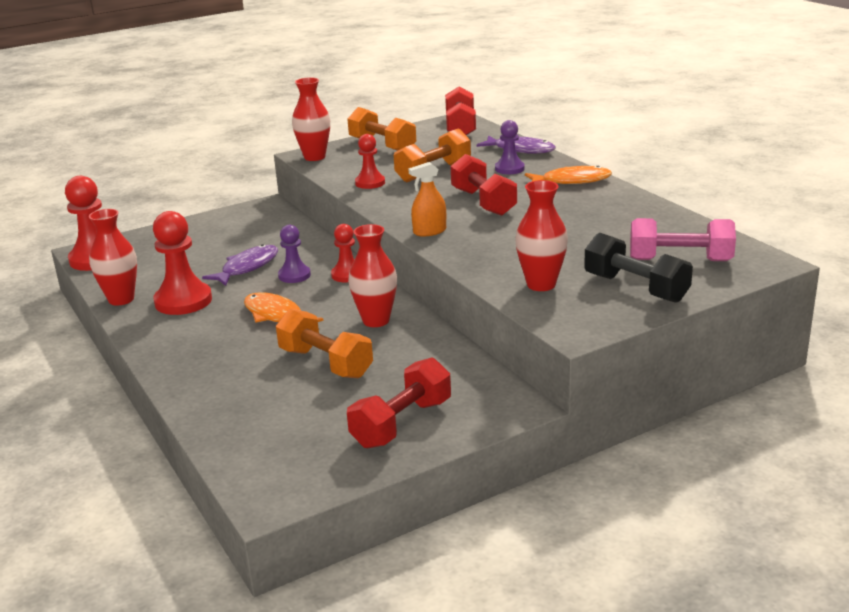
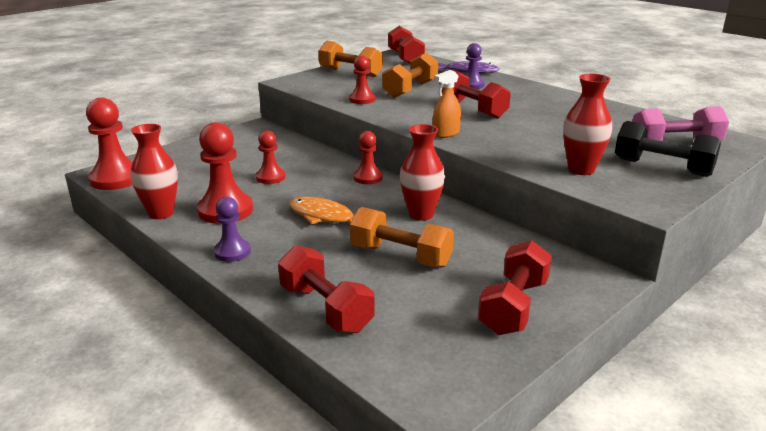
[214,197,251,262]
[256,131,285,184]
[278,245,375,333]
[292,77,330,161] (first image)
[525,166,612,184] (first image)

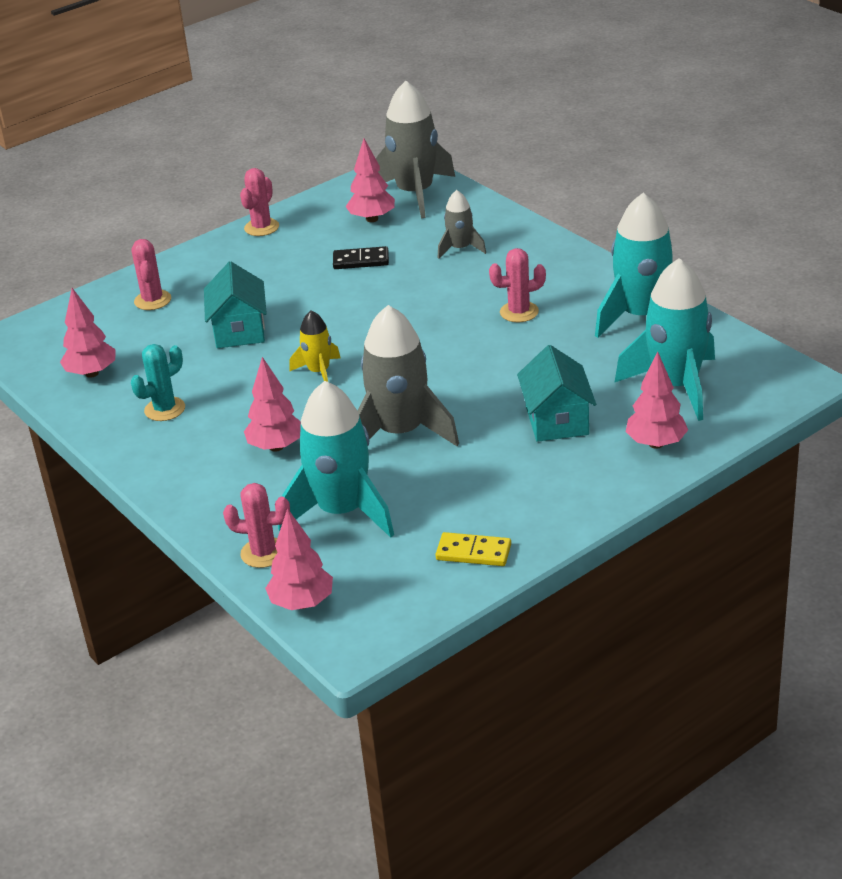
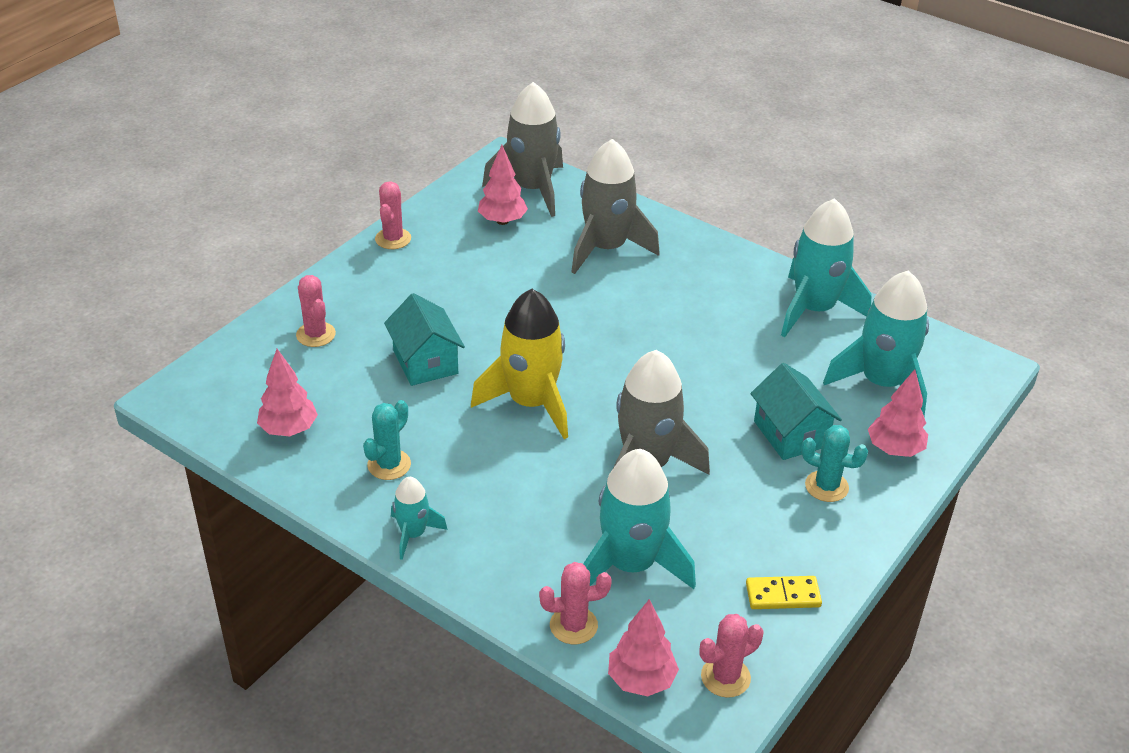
[391,477,448,560]
[471,289,568,439]
[571,139,660,274]
[699,614,763,698]
[801,425,868,502]
[244,357,301,452] (first image)
[333,246,389,269] (first image)

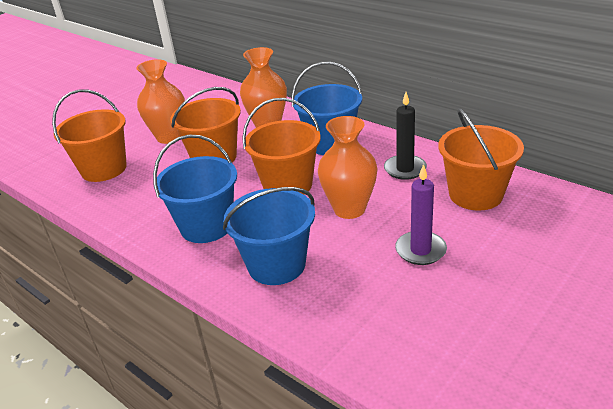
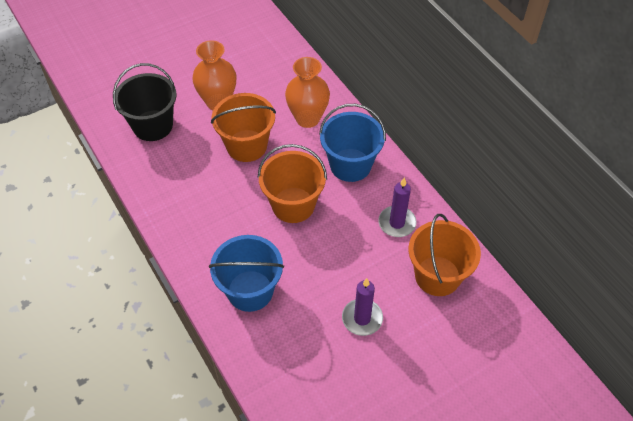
[113,63,176,141]
[378,177,416,237]
[153,135,237,243] (first image)
[318,116,377,219] (first image)

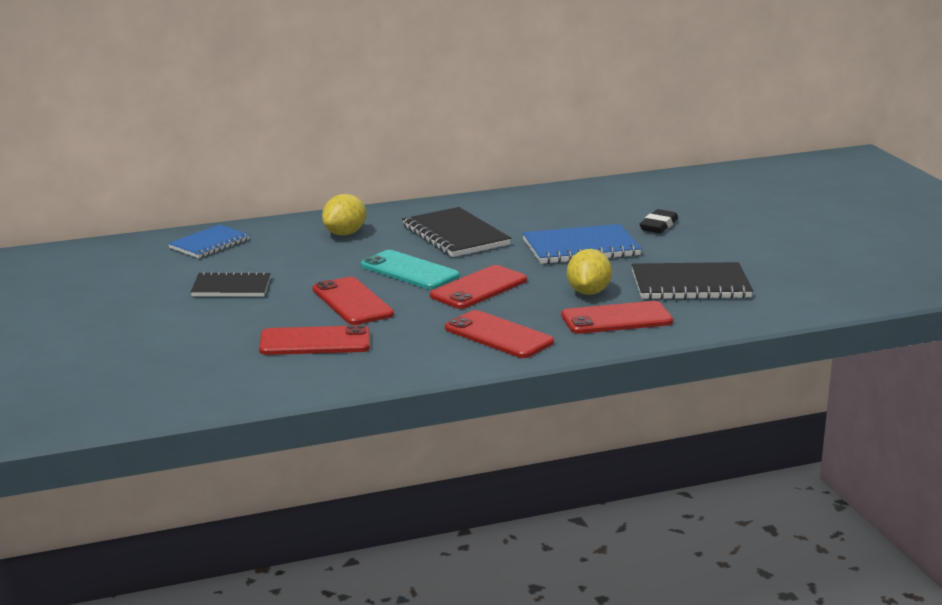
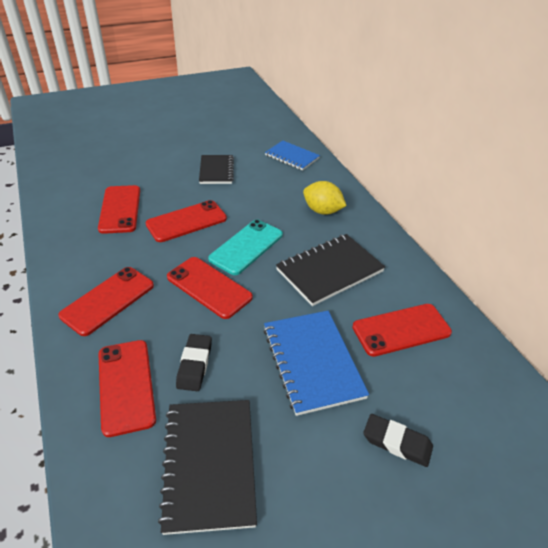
[176,334,212,391]
[352,304,452,357]

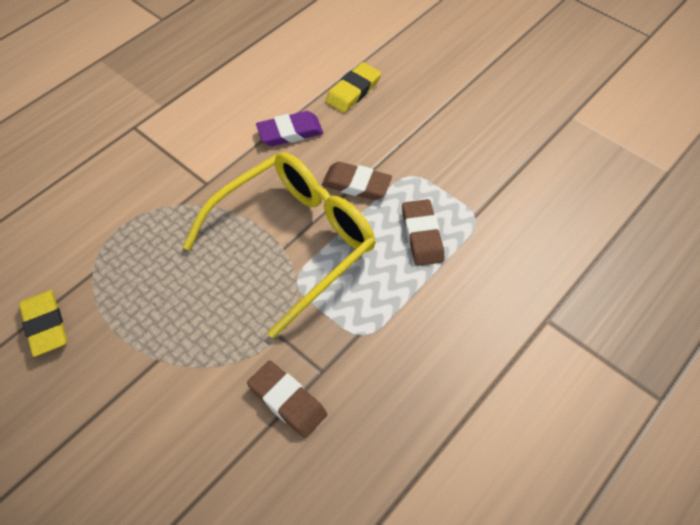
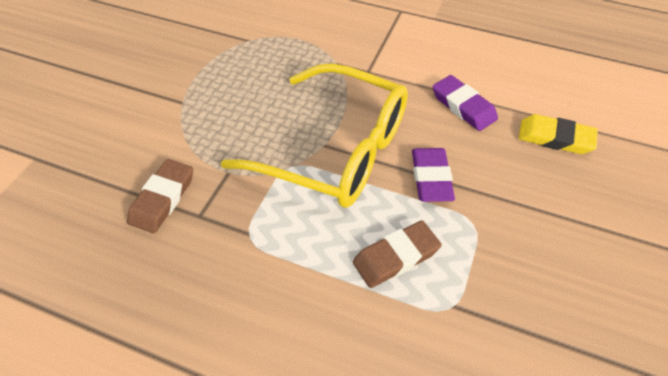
[412,148,455,202]
[19,290,67,357] (first image)

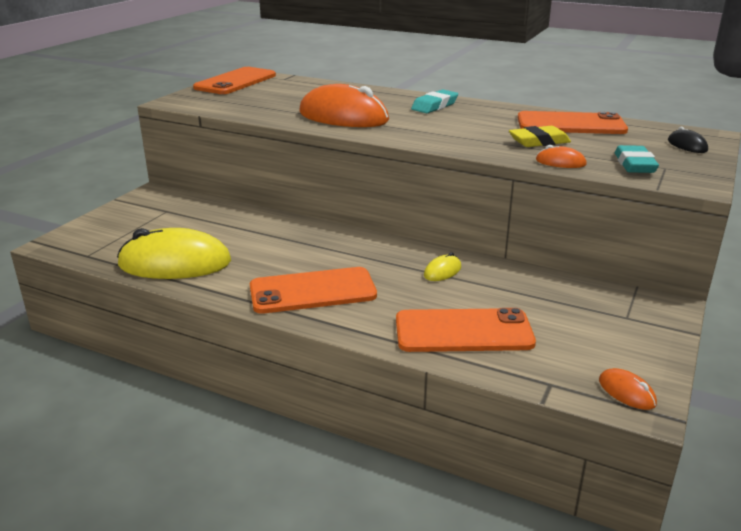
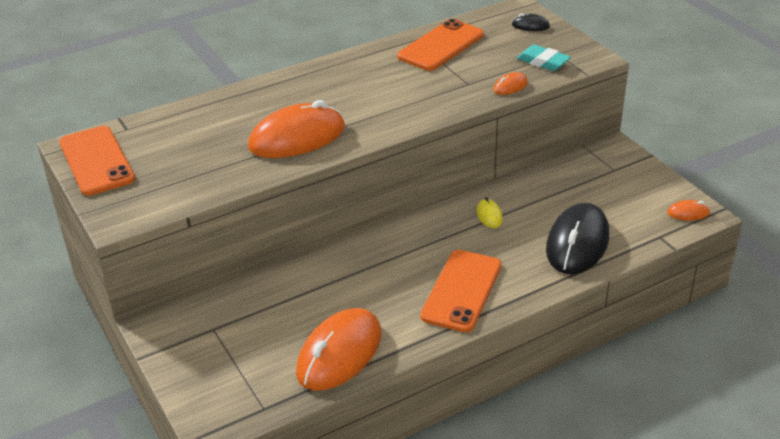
[296,308,382,391]
[546,203,609,274]
[411,90,458,114] (first image)
[509,126,571,147] (first image)

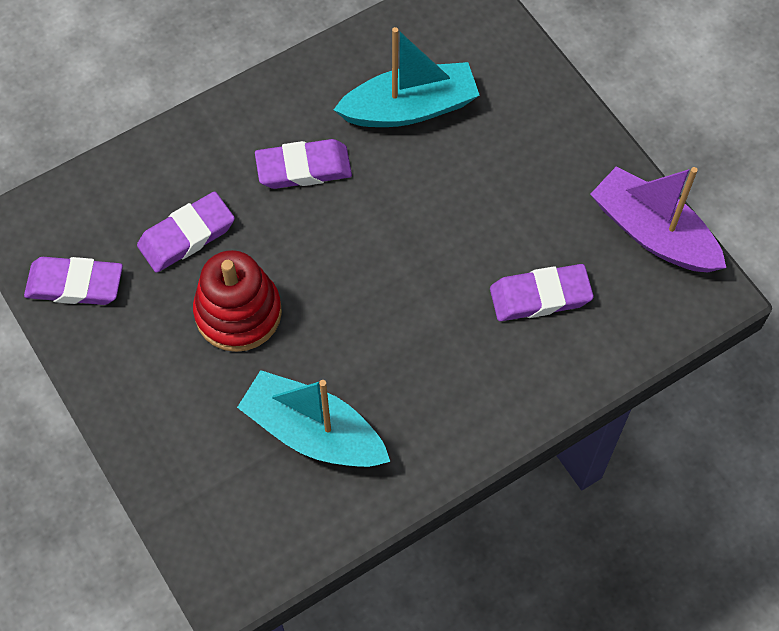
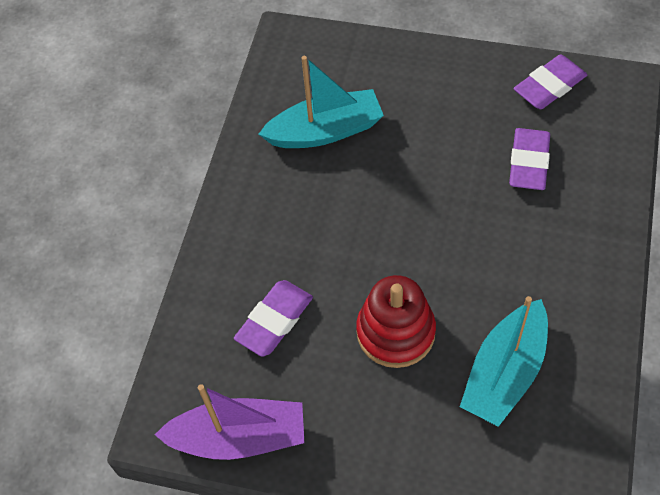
[356,275,436,368]
[255,139,352,189] (first image)

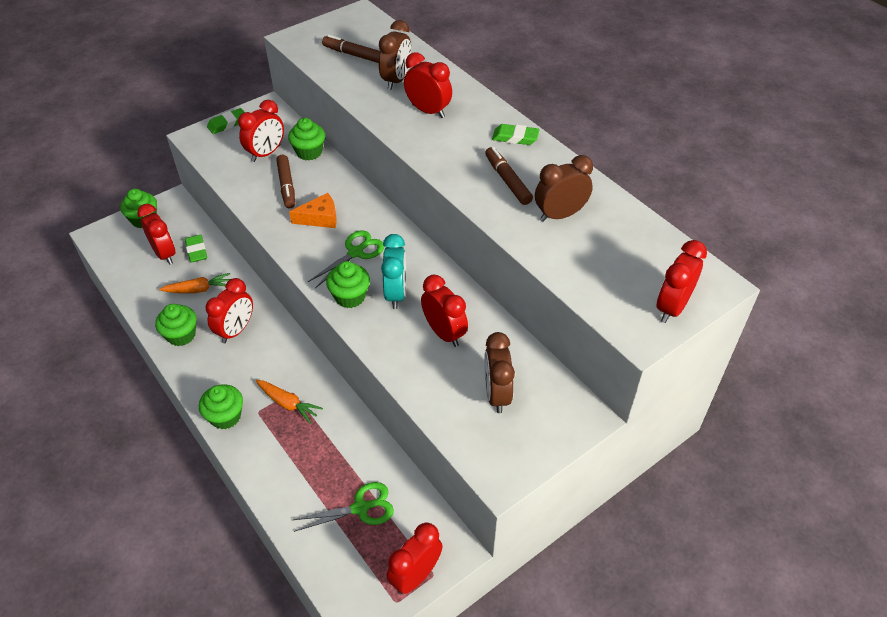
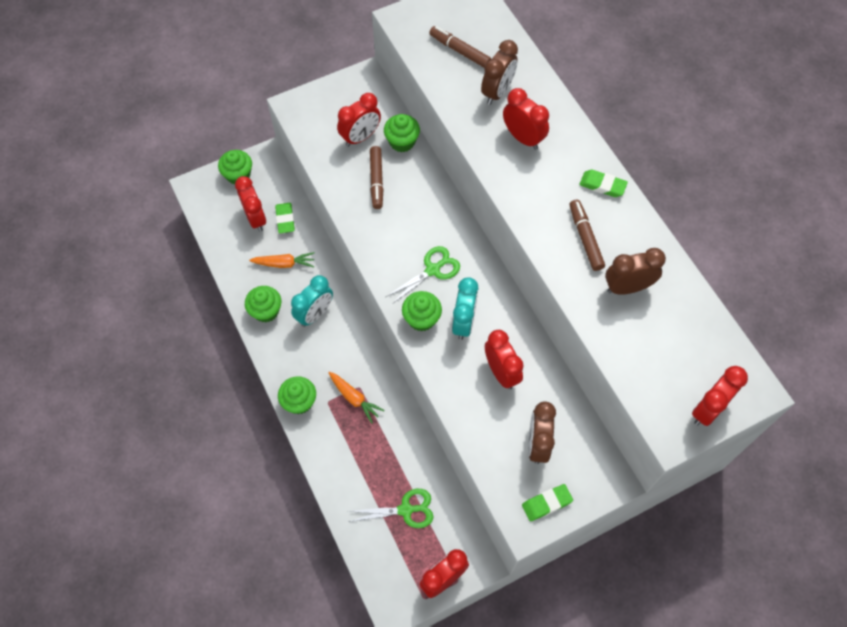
[291,275,333,327]
[522,484,573,521]
[289,193,337,228] (first image)

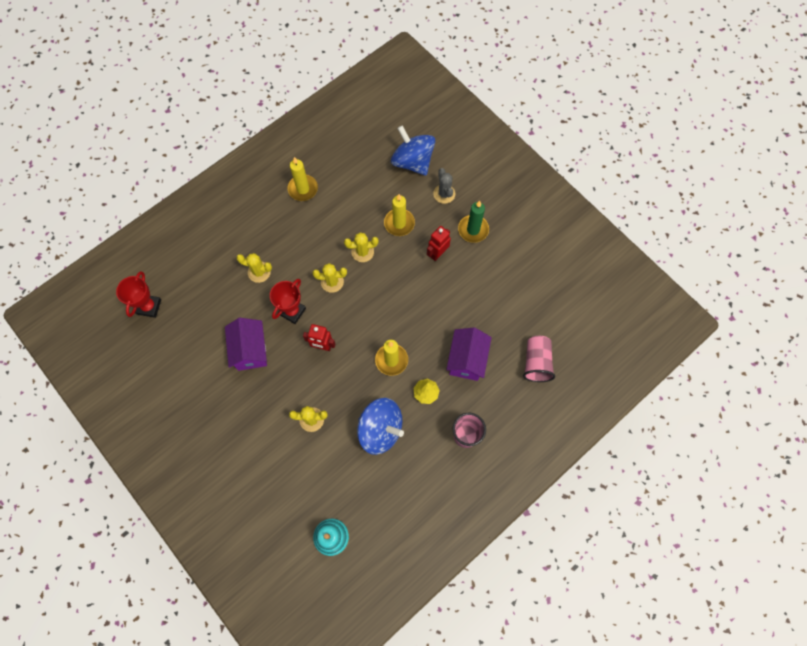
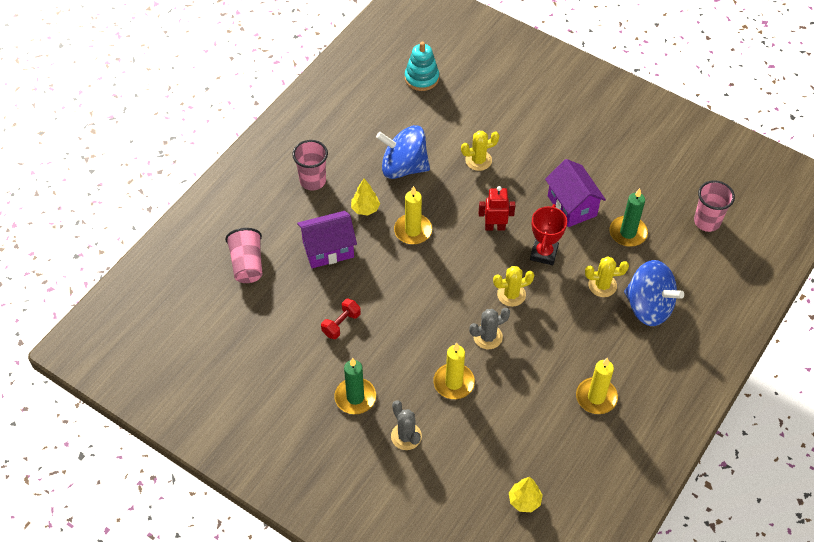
[297,211,357,268]
[321,299,361,339]
[469,308,510,349]
[509,477,543,512]
[609,188,648,247]
[624,260,684,326]
[694,180,735,232]
[427,226,451,261] (first image)

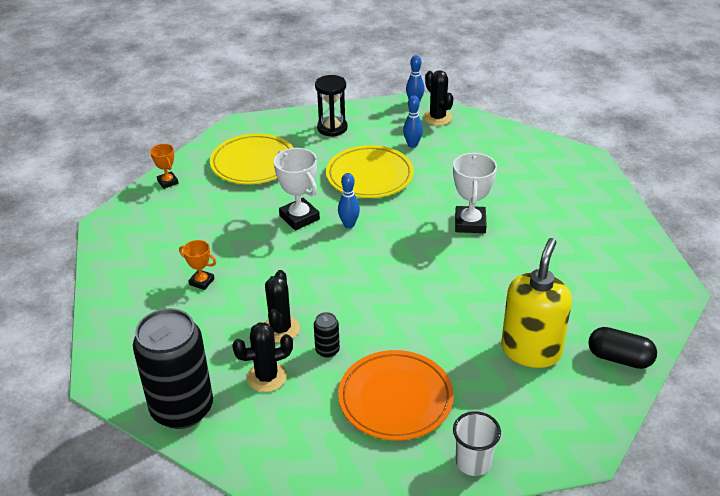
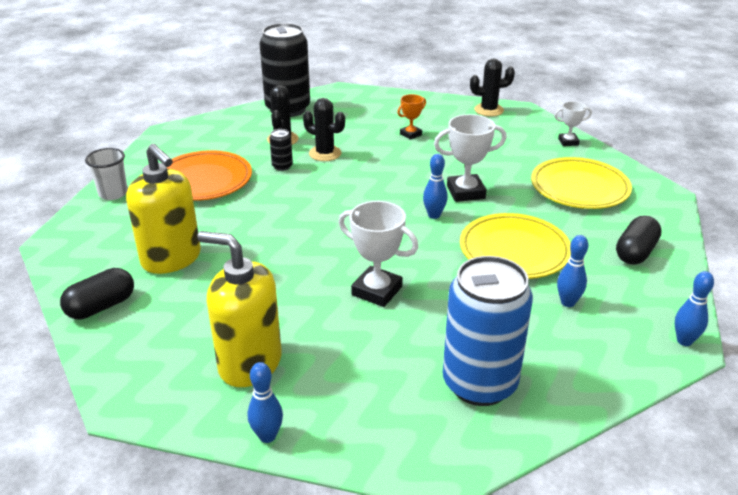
[197,231,282,387]
[248,362,283,443]
[443,256,533,406]
[470,58,515,116]
[554,101,592,146]
[616,216,662,265]

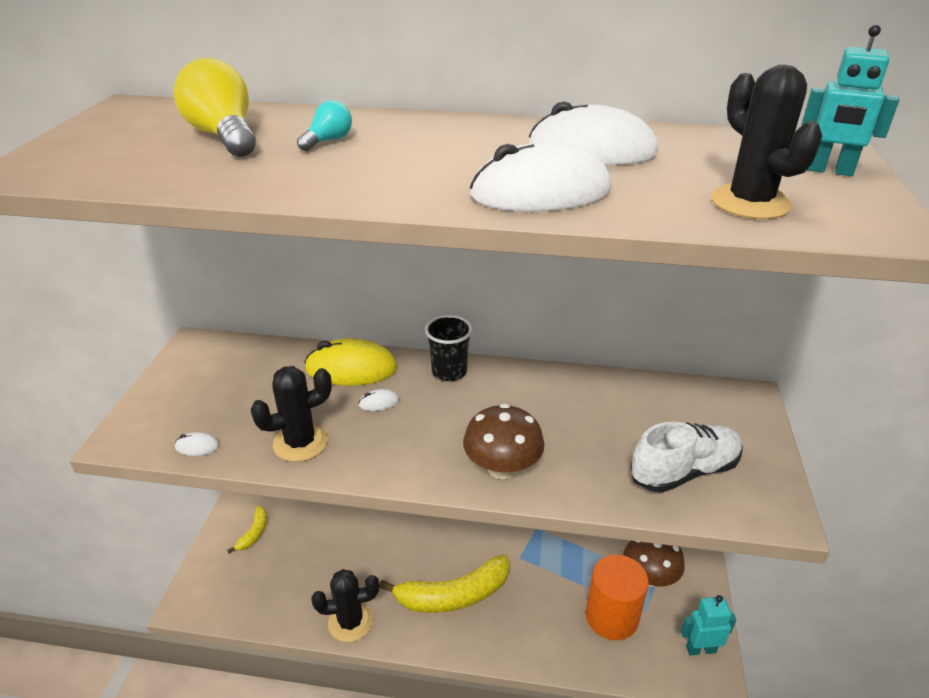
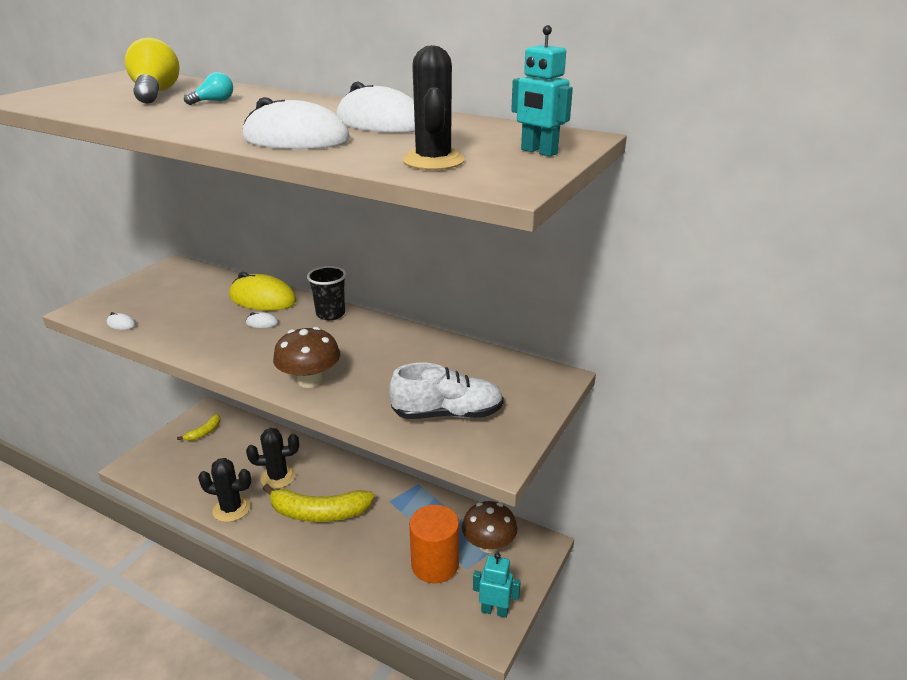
[246,428,299,489]

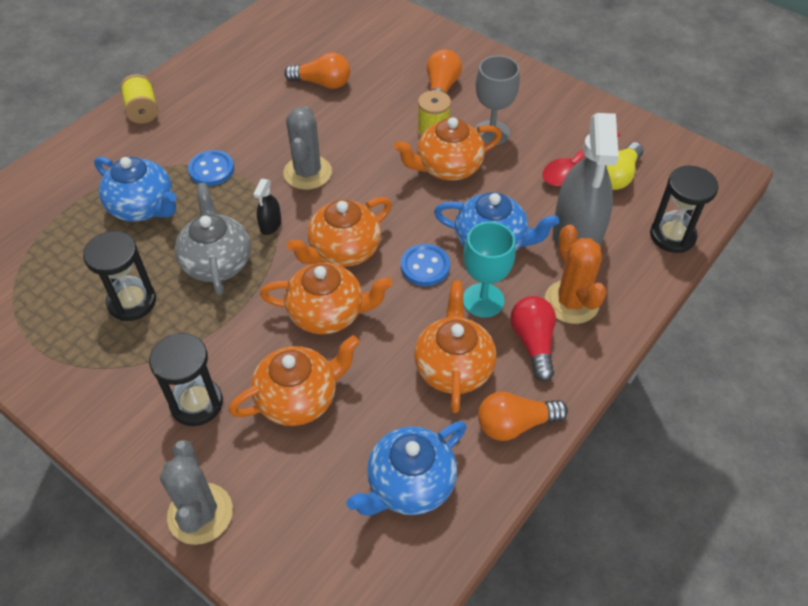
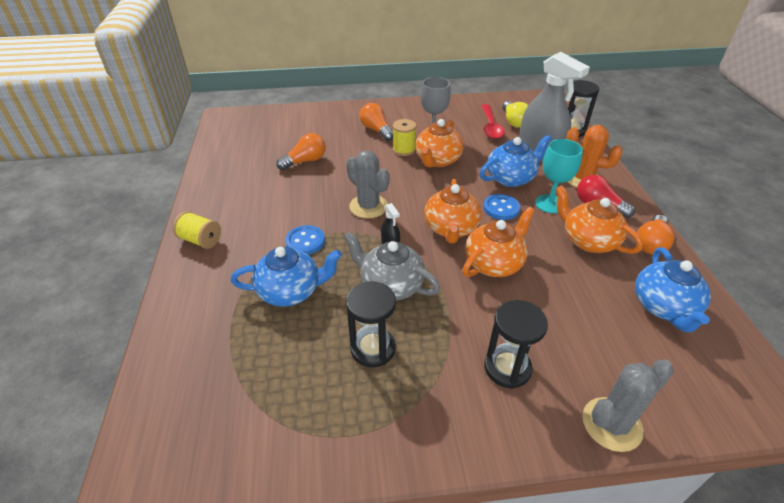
[583,360,674,452]
[229,335,360,426] (first image)

